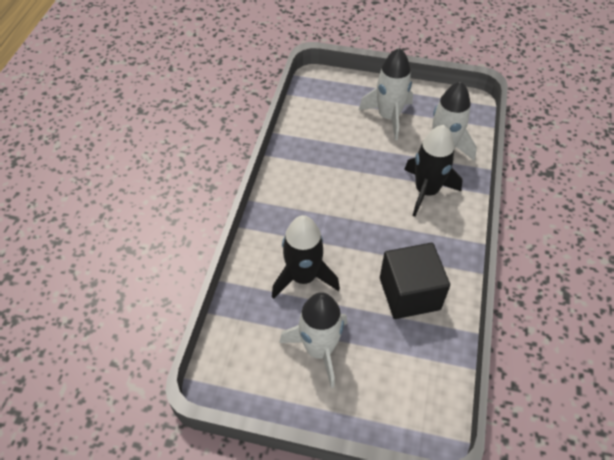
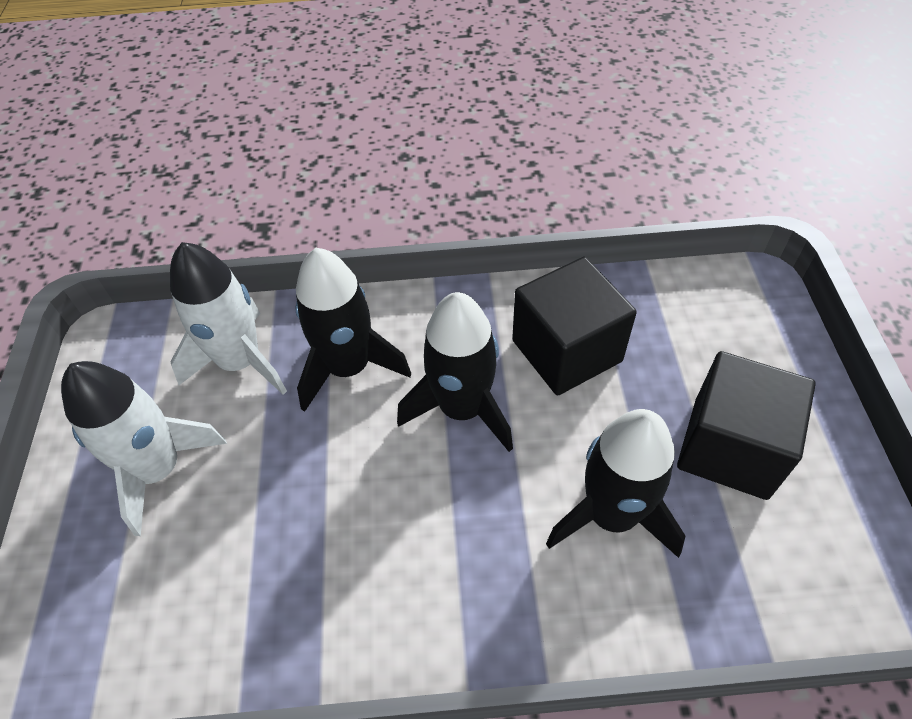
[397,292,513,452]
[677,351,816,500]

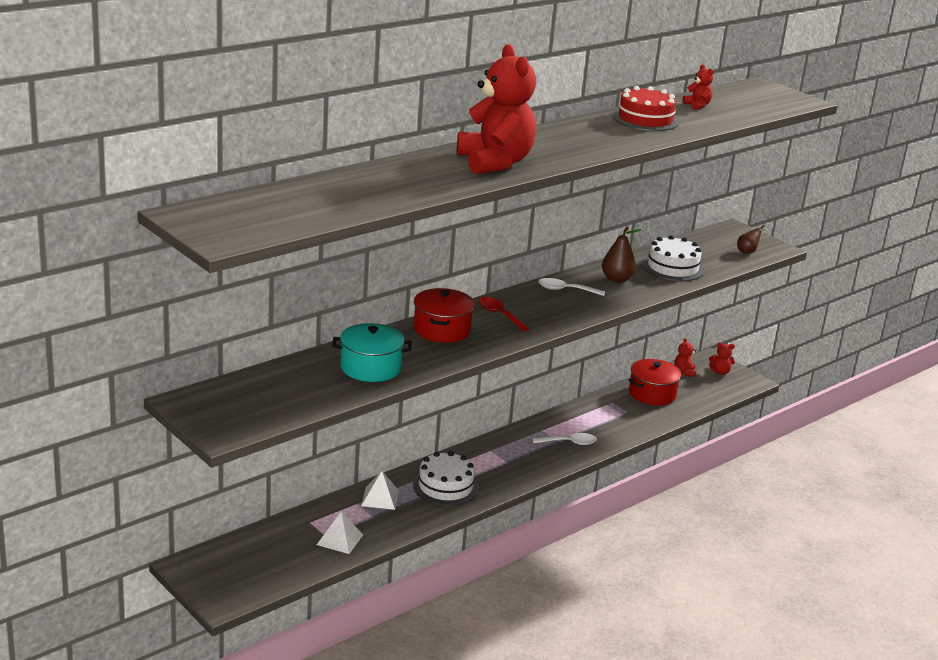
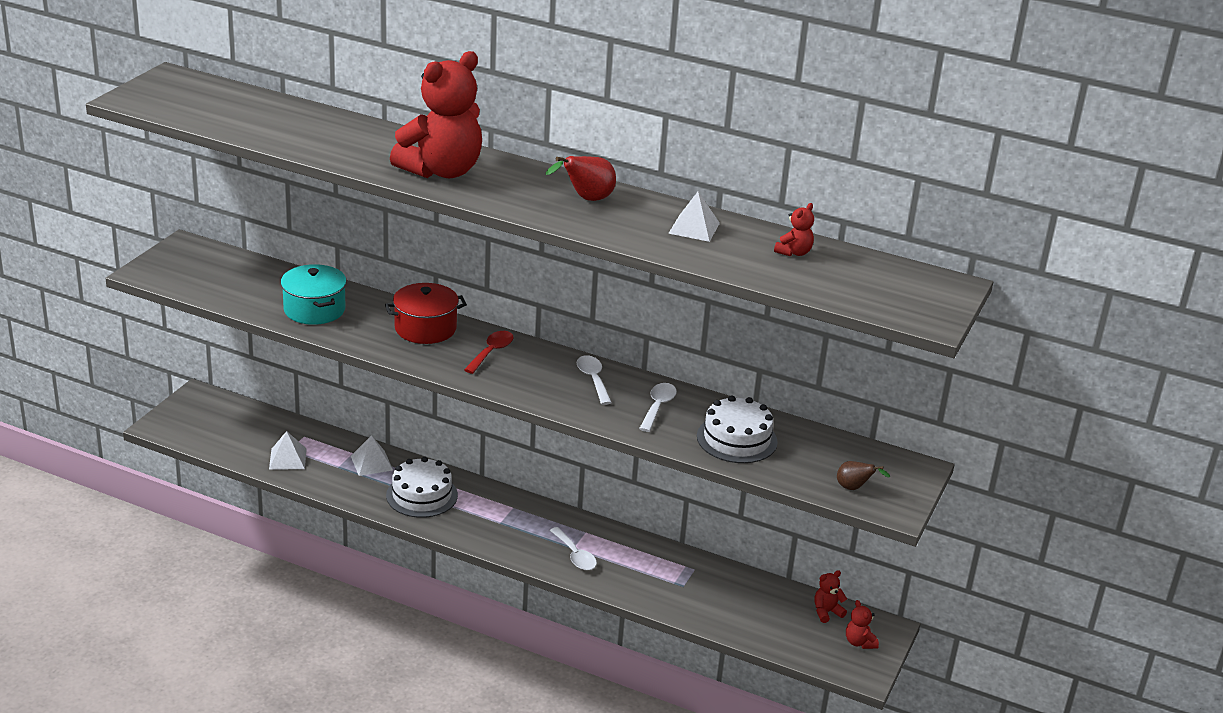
[546,156,616,201]
[639,383,677,432]
[668,192,720,242]
[629,359,682,405] (first image)

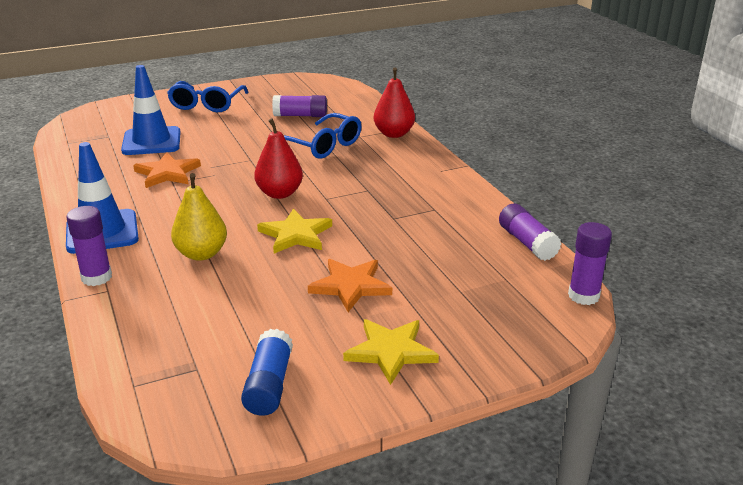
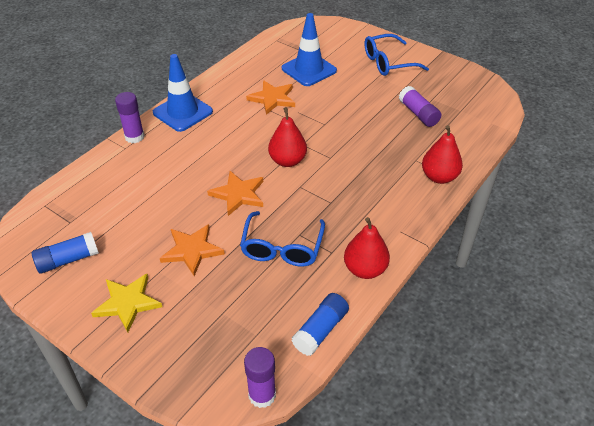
[207,171,263,216]
[240,211,325,267]
[291,293,349,356]
[344,217,390,279]
[171,173,227,261] (first image)

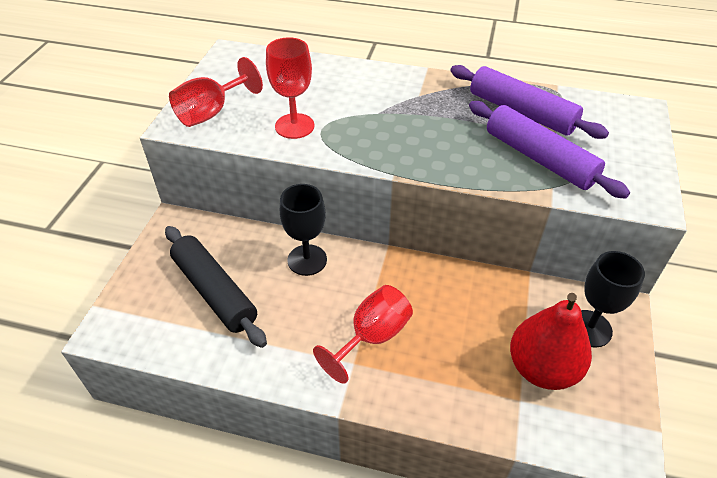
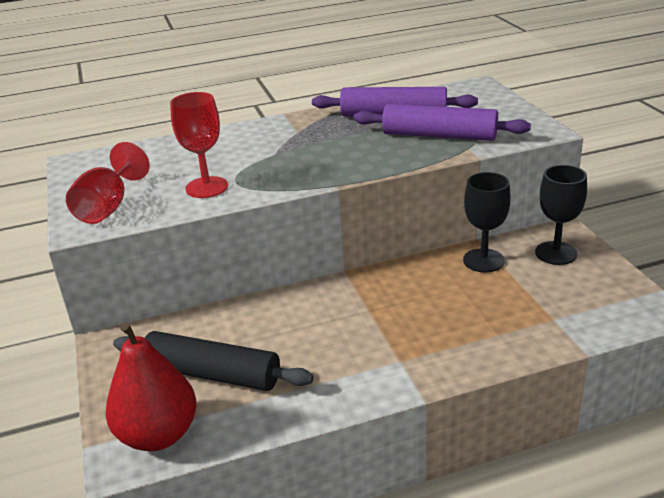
[105,322,197,451]
[463,172,511,273]
[313,285,413,384] (first image)

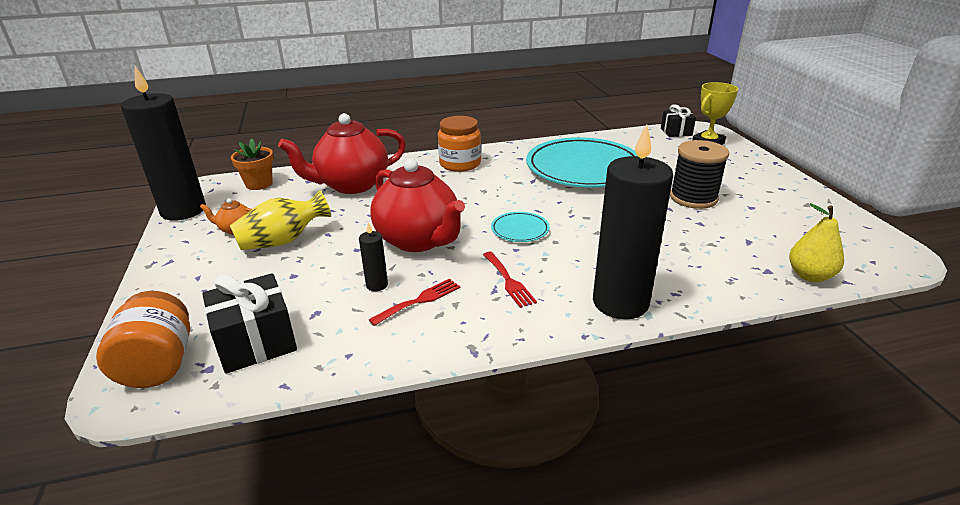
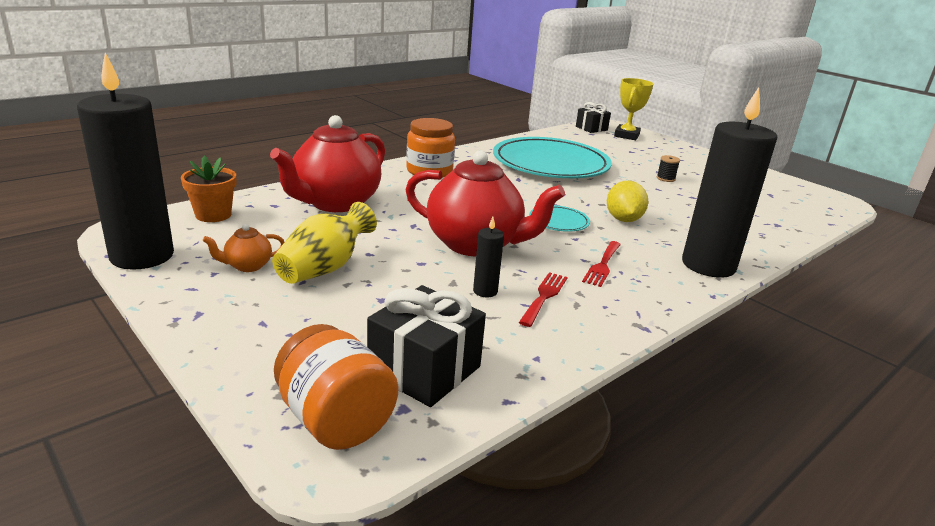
[582,241,621,287]
[607,181,648,222]
[657,155,680,182]
[789,203,844,282] (first image)

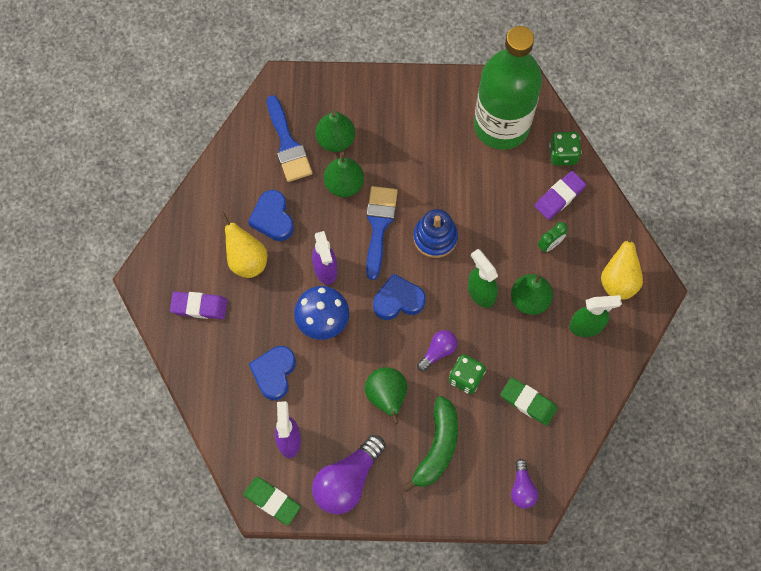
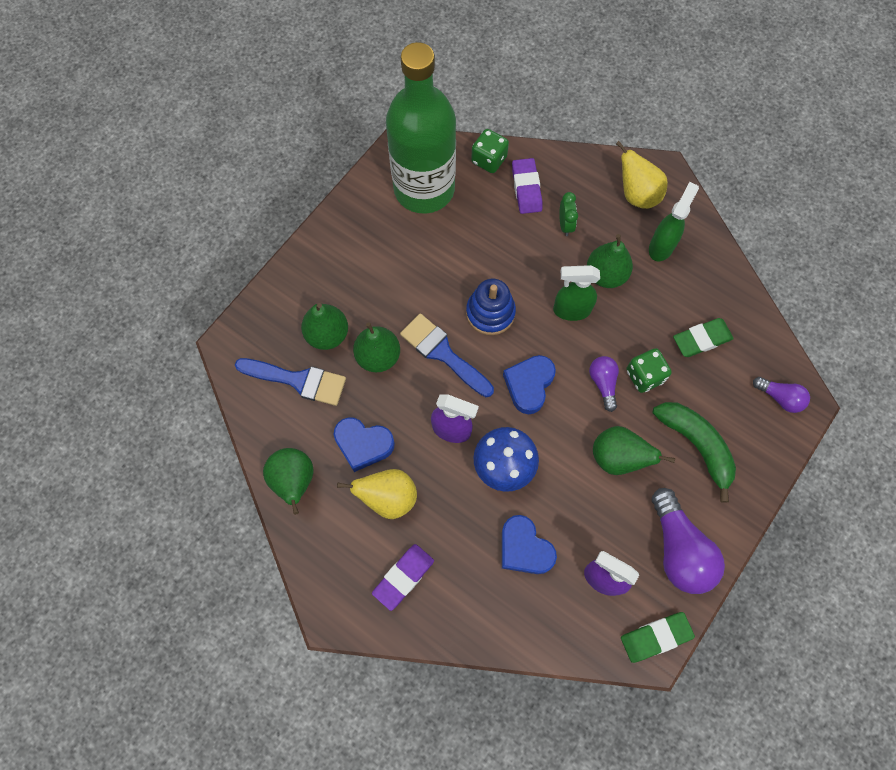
[263,448,313,515]

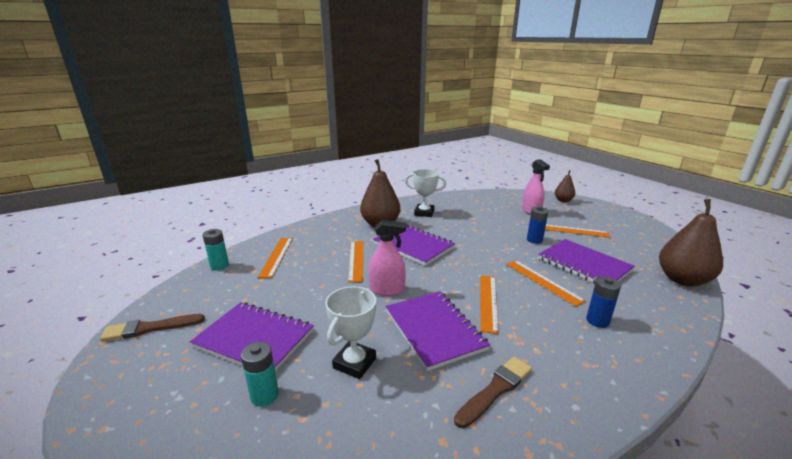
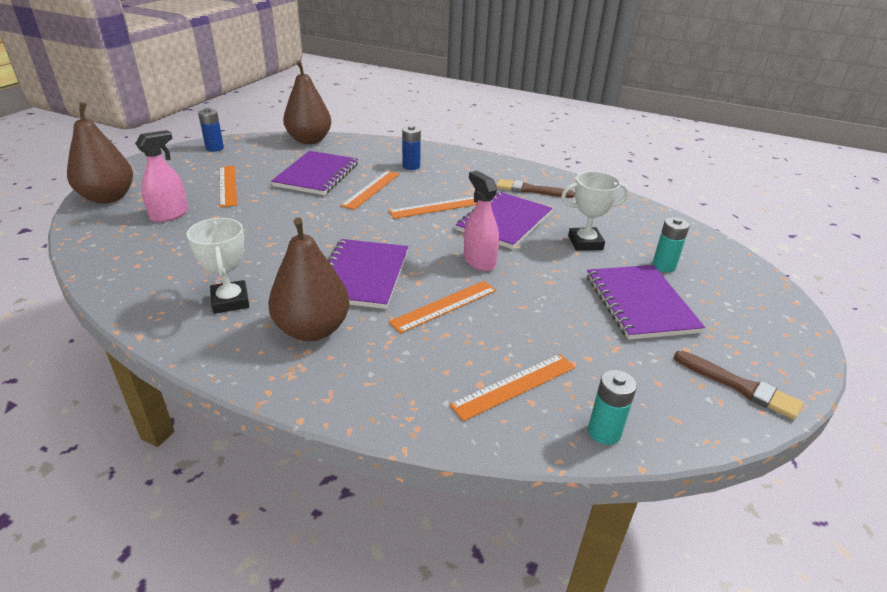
[67,102,133,204]
[198,108,224,152]

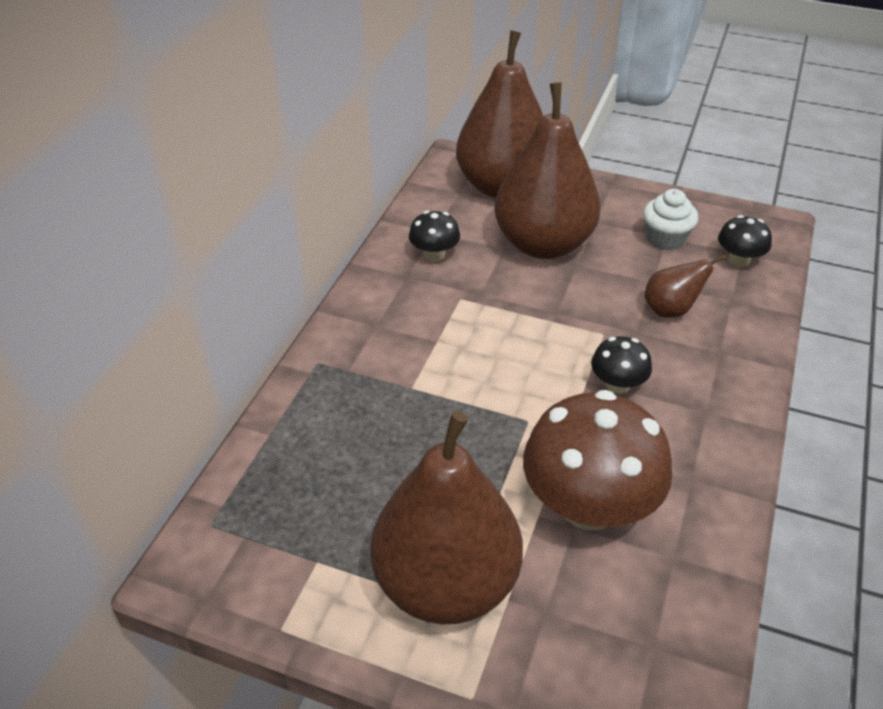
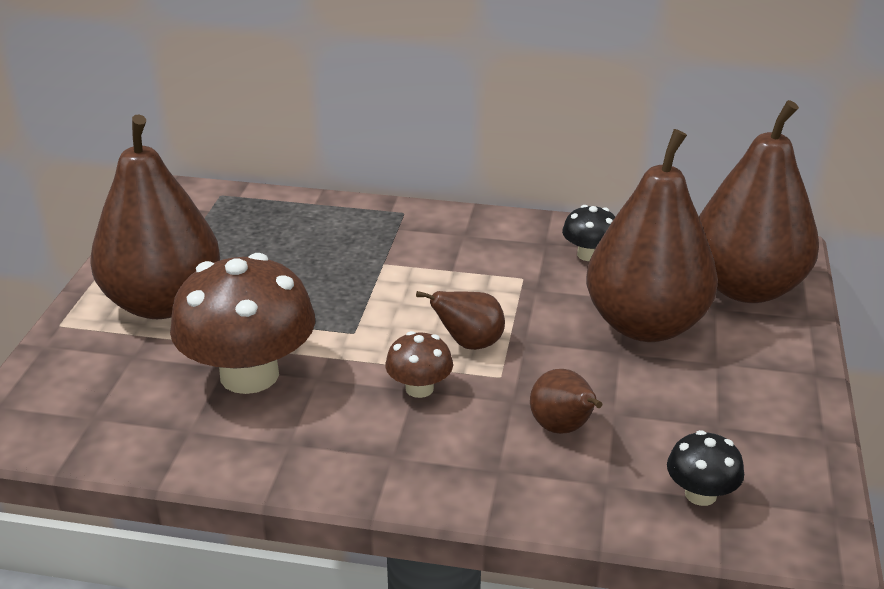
[385,331,453,398]
[416,291,505,350]
[643,189,698,250] (first image)

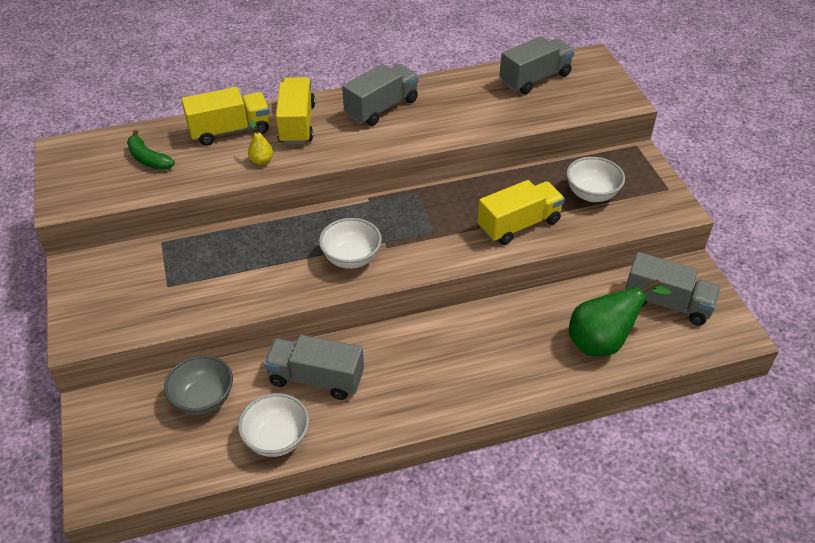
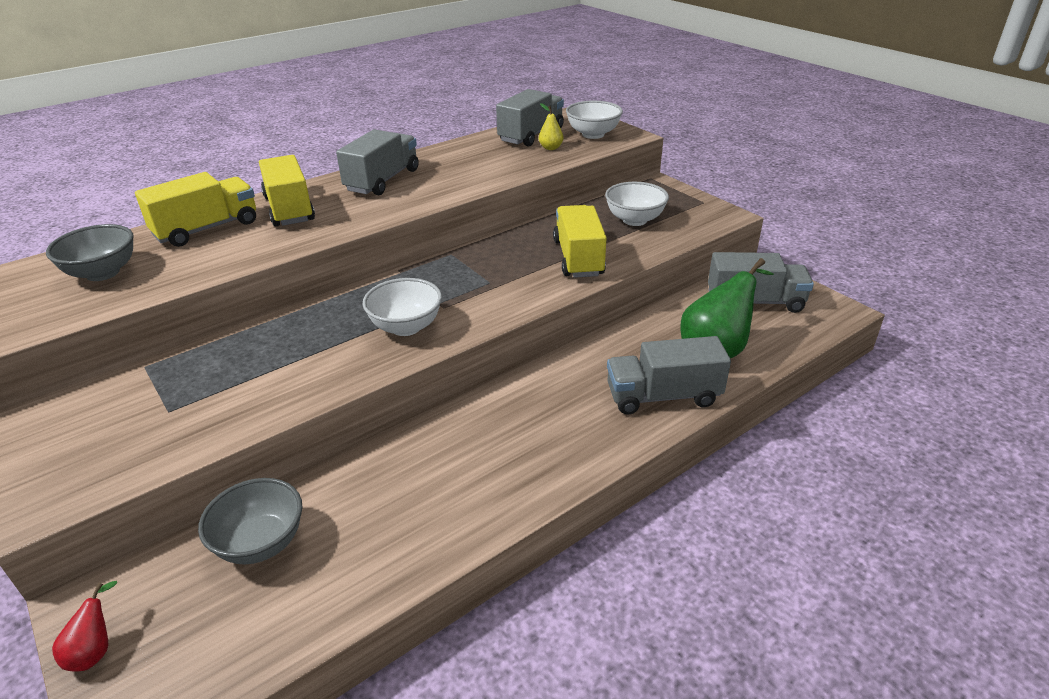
[46,224,134,281]
[52,581,117,672]
[539,103,564,150]
[553,205,607,278]
[566,101,623,139]
[607,336,731,414]

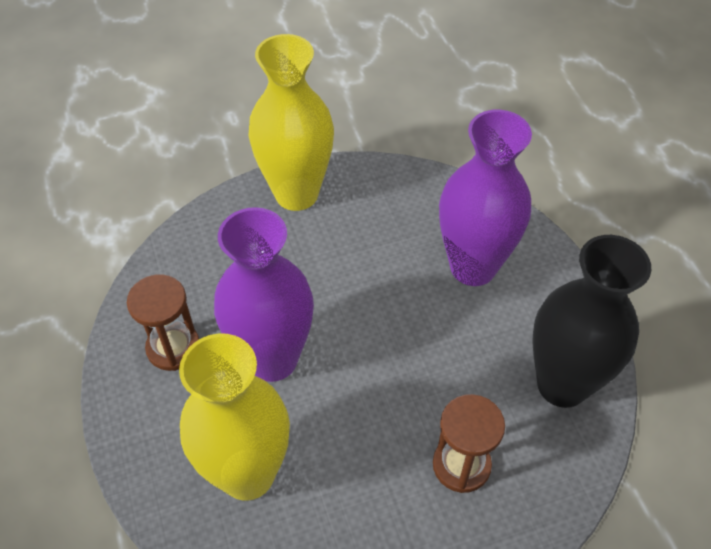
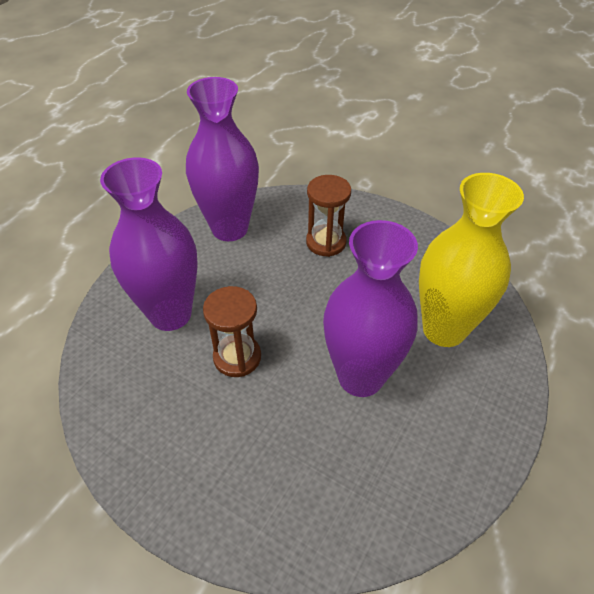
[186,77,259,241]
[203,286,261,377]
[248,34,334,211] (first image)

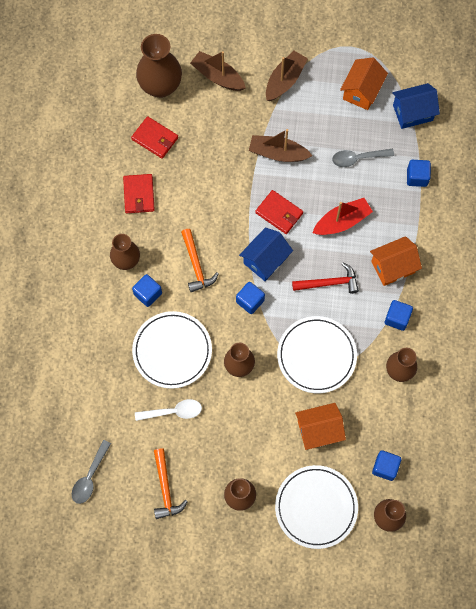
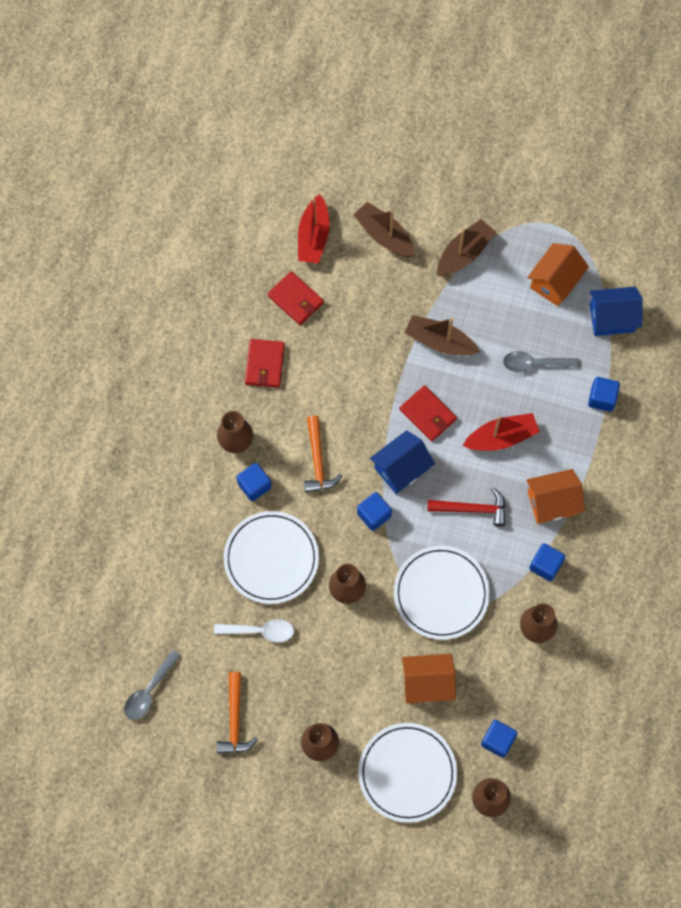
[298,194,330,264]

